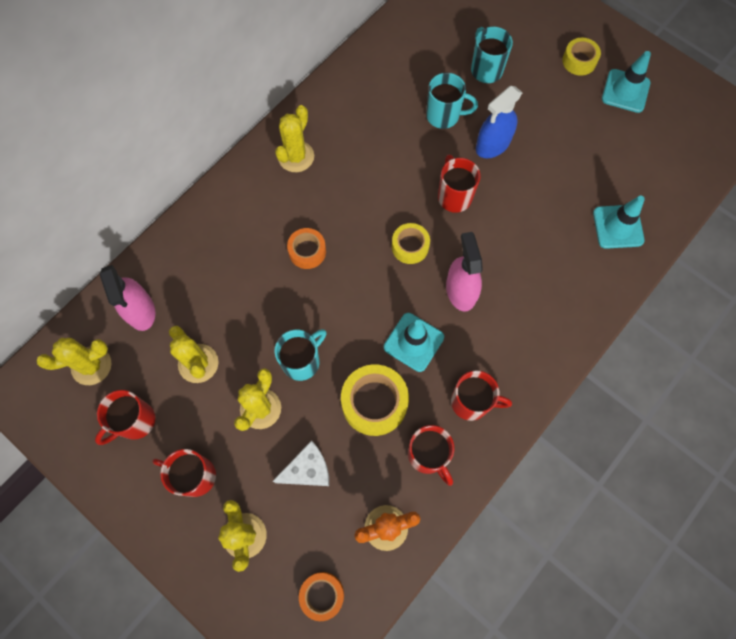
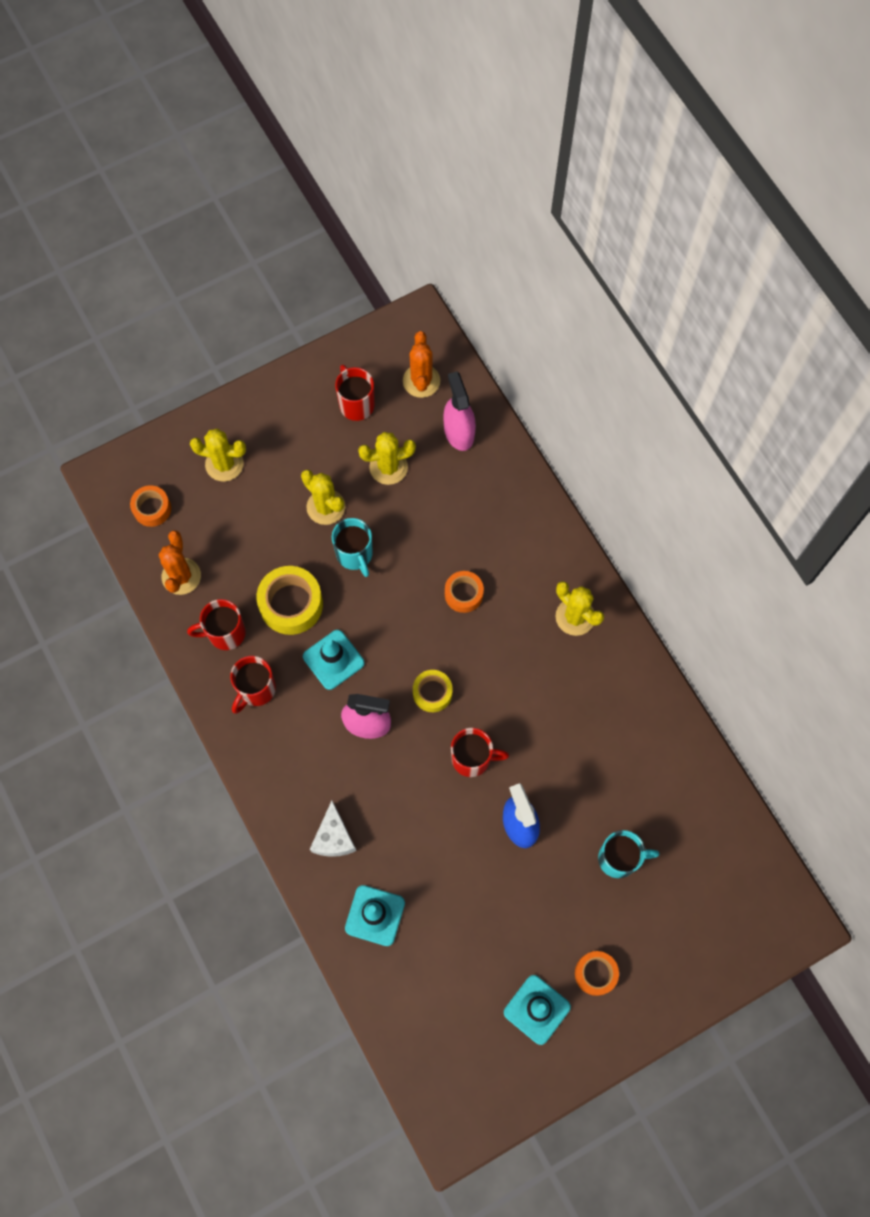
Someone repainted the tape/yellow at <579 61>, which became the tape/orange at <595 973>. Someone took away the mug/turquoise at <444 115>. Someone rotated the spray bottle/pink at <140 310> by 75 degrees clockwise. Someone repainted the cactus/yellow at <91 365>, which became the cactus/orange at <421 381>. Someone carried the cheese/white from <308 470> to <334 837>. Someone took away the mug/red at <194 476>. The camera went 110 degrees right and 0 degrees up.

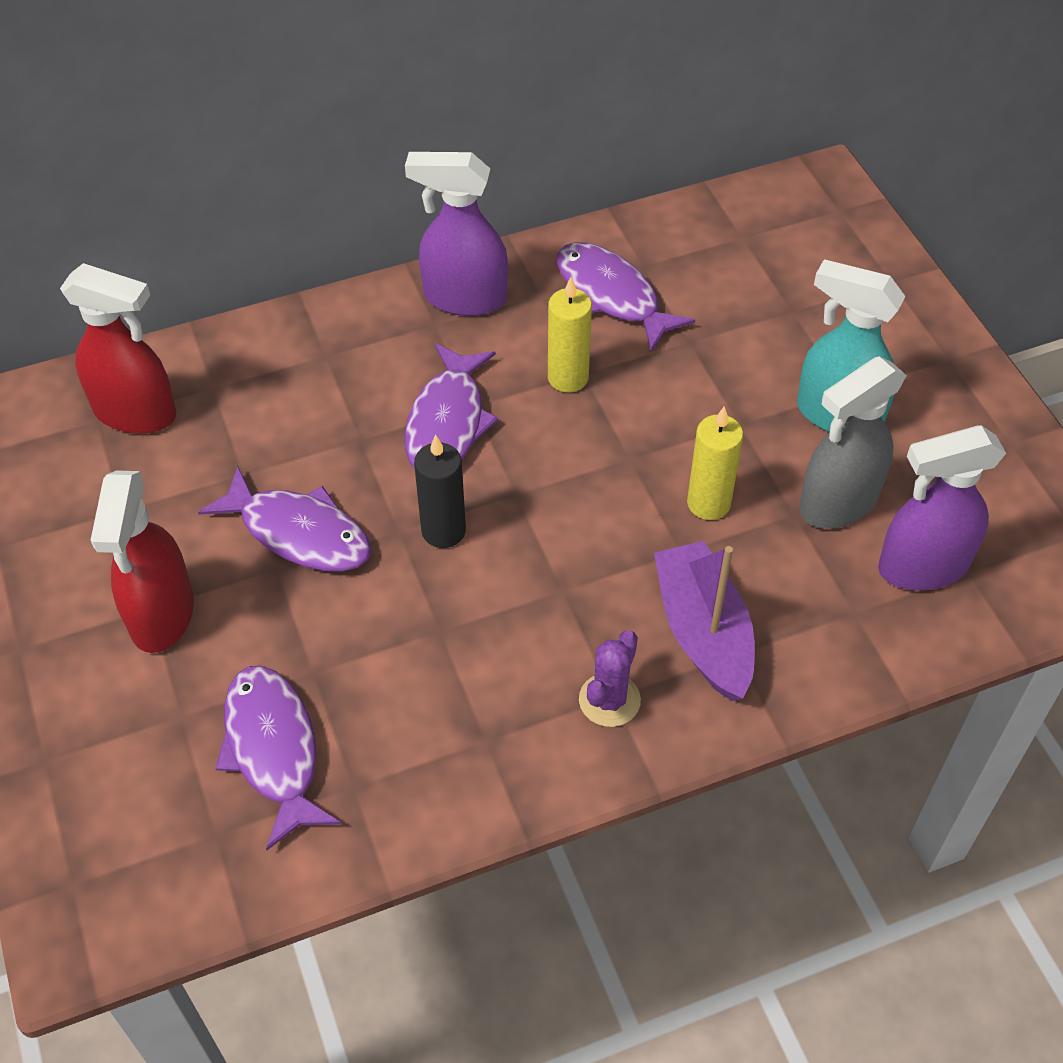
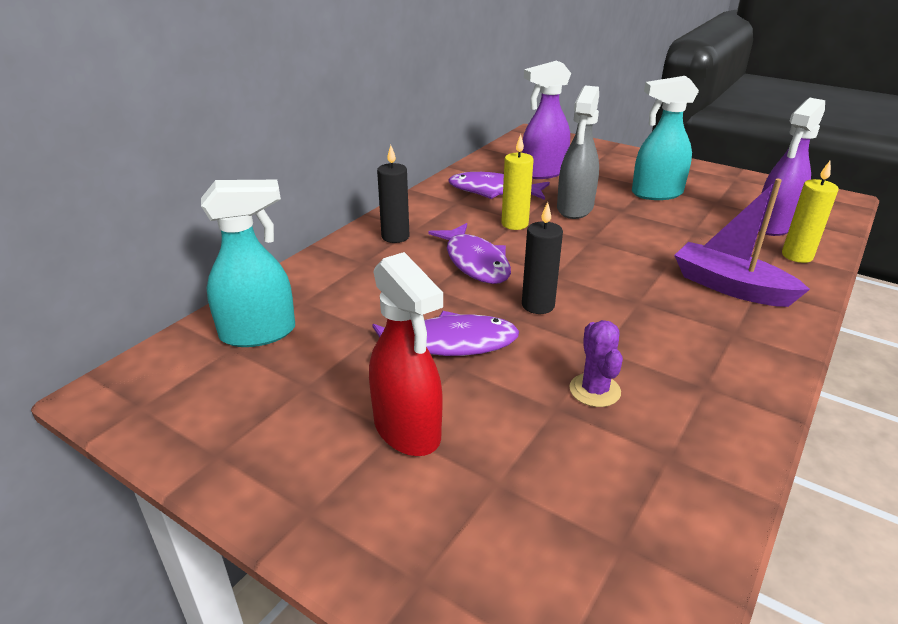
Someone carried the spray bottle/purple from <464 298> to <543 173>. Someone repainted the spray bottle/red at <136 413>, which became the spray bottle/turquoise at <259 333>. Someone carried the spray bottle/grey from <837 503> to <574 208>. Someone carried the candle/yellow from <708 503> to <797 256>. Someone carried the cactus/purple from <609 700> to <594 390>. Someone took away the fish/purple at <274 750>. Someone put down the candle/black at <395 237>. The camera went 35 degrees left and 20 degrees down.

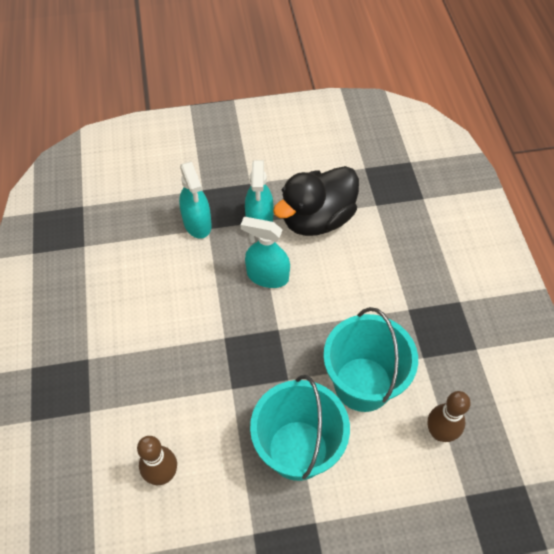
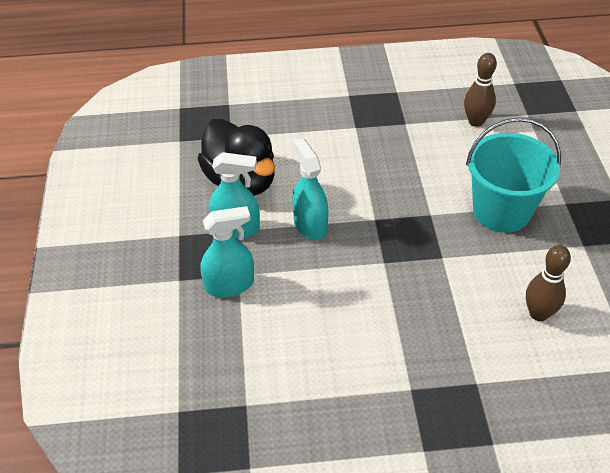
Someone rotated the spray bottle/turquoise at <267 276> by 135 degrees clockwise. Someone took away the bucket/turquoise at <363 384>. The camera went 85 degrees left and 10 degrees down.

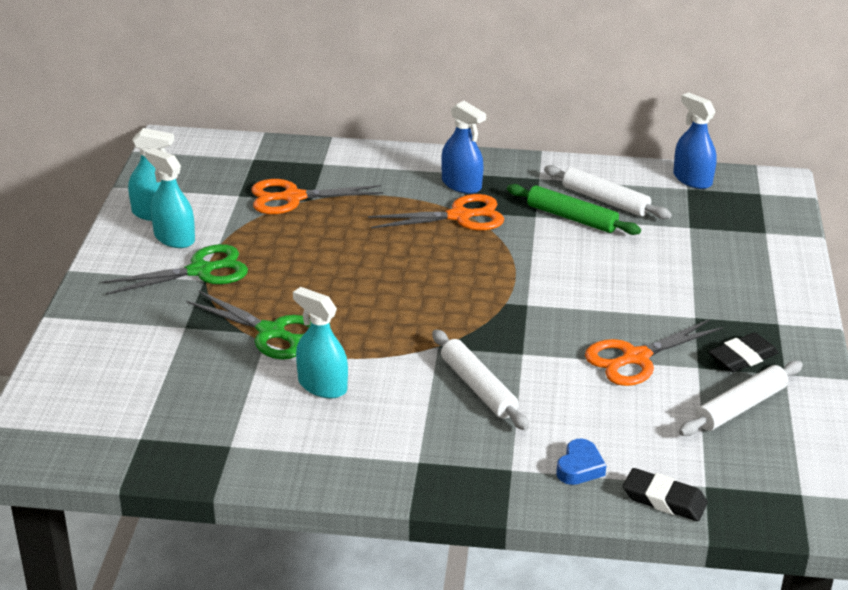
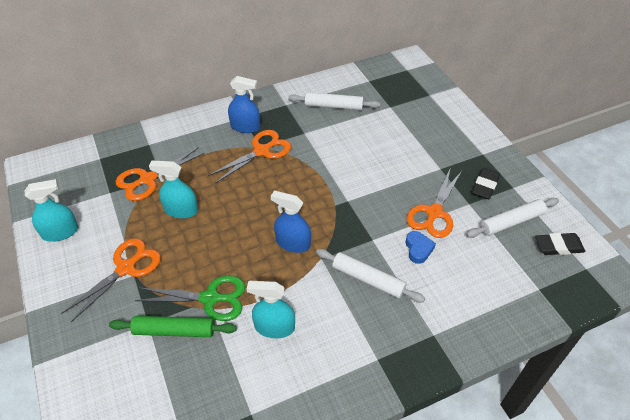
Someone carried the spray bottle/blue from <692 179> to <293 243>. Someone carried the spray bottle/turquoise from <174 238> to <181 210>. Someone carried the rolling pin/green from <571 218> to <174 331>. Someone repainted the scissors/green at <200 271>, which became the scissors/orange at <126 268>. Someone rotated the rolling pin/white at <740 407> by 45 degrees clockwise. Someone carried the heart/blue from <579 467> to <418 249>. Someone carried the eraser/black from <664 500> to <558 246>. The camera went 30 degrees left and 15 degrees up.

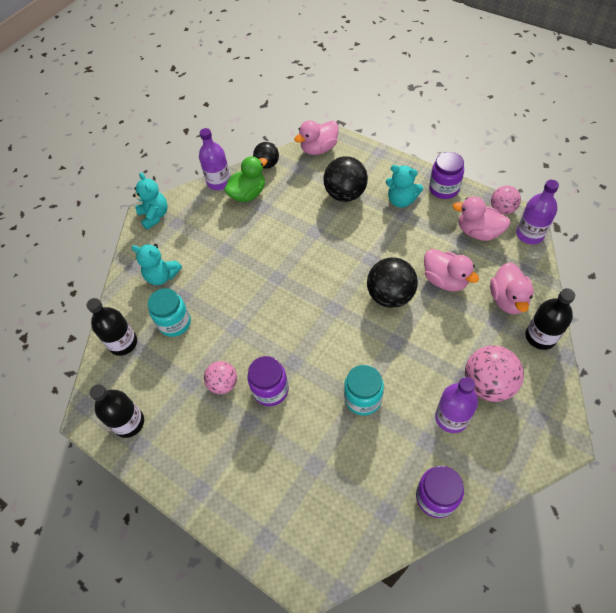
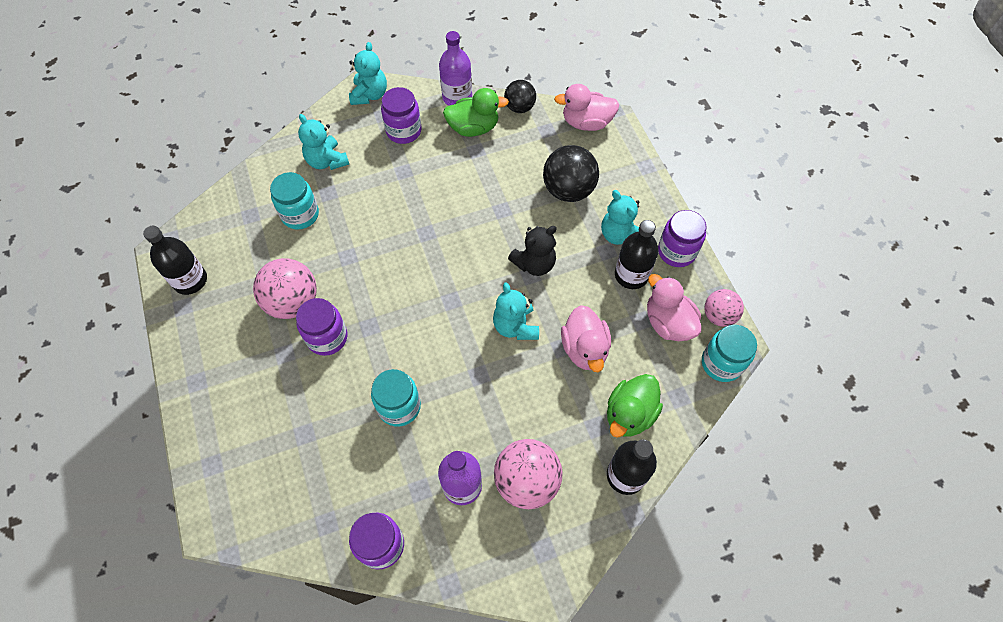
Someone swapped the bottle/purple at <529 234> for the jar/turquoise at <721 363>. Someone swapped the ball/black at <390 296> for the teddy bear/turquoise at <515 326>. Someone repainted the duck/pink at <508 299>, which became the duck/green at <629 414>. Someone carried the bottle/black from <123 343> to <631 275>. Someone scaled the ball/pink at <223 384> by 1.61. Someone put down the jar/purple at <404 131>. Someone put down the teddy bear/black at <534 263>. The camera went 30 degrees right and 5 degrees up.

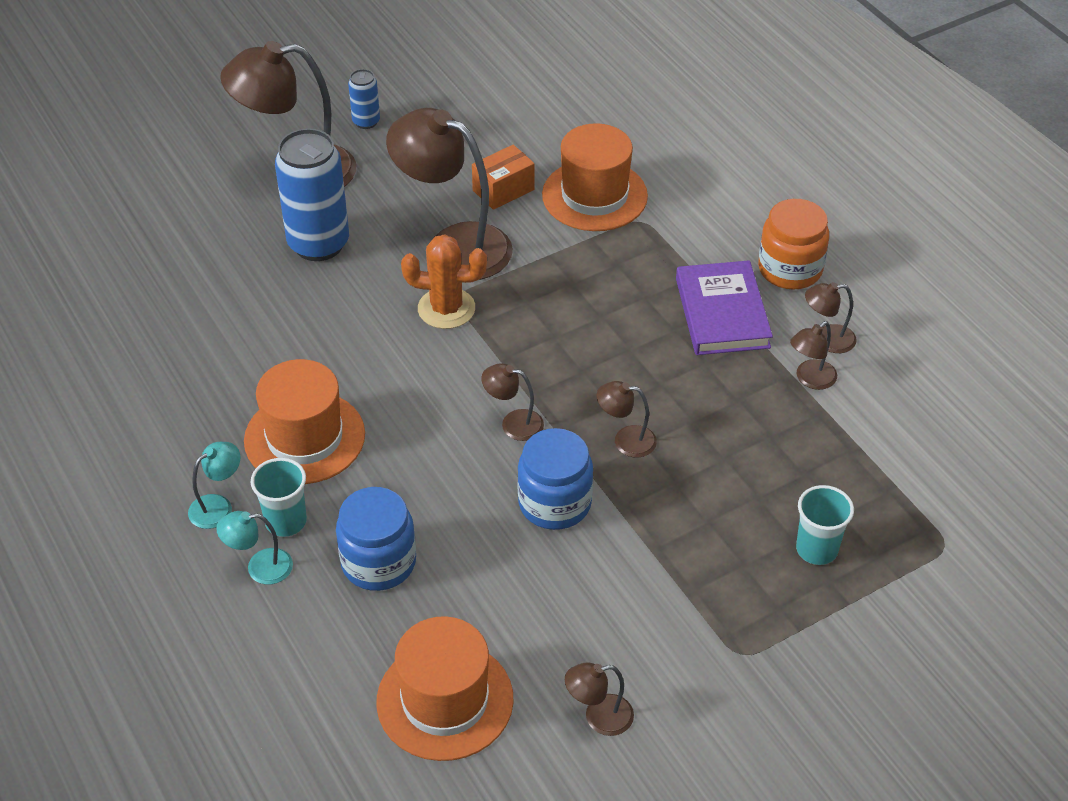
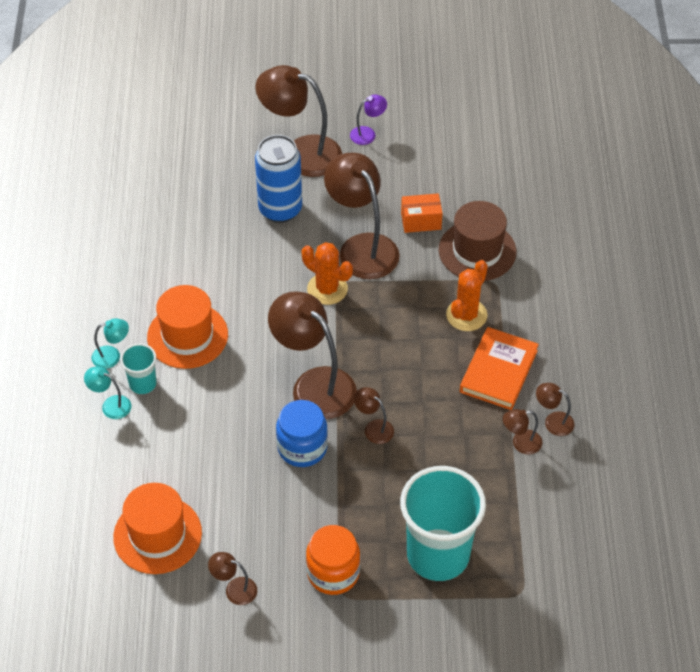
Someone swapped the can/blue at <366 122> for the lamp/purple at <368 134>. Someone repainted the hat/orange at <594 195>, which became the hat/brown at <477 251>. Someone carried the jar/orange from <790 269> to <333 573>. Someone repainted the book/purple at <722 313>, which became the book/orange at <498 371>. Someone scaled the lamp/brown at <513 423> by 2.21. Someone scaled the cup/turquoise at <816 549> by 2.14. Someone took away the jar/blue at <378 562>. Someone put down the cactus/orange at <466 315>. The camera went 30 degrees right and 5 degrees up.

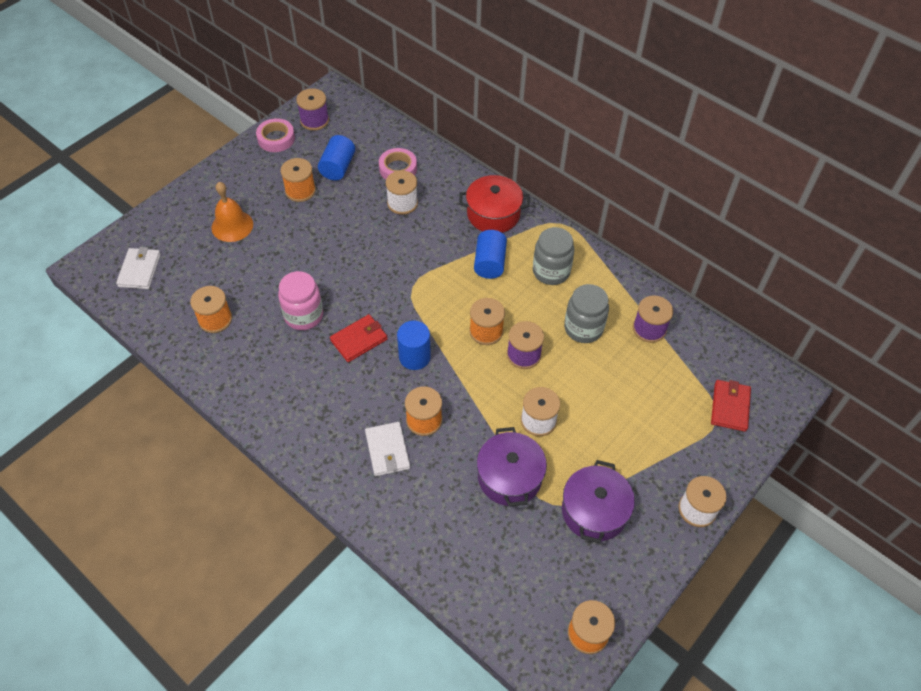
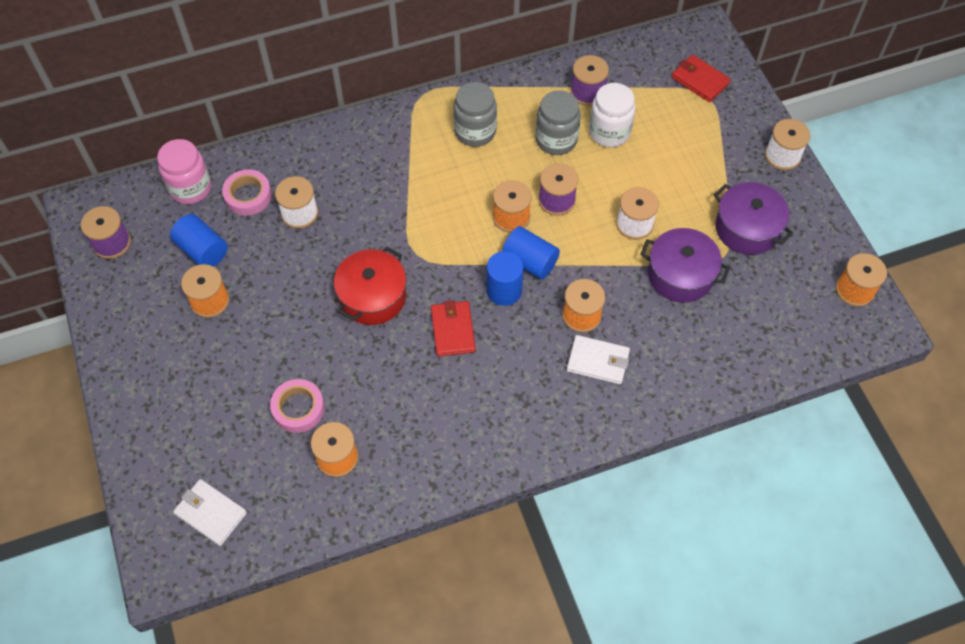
Someone carried the tape/pink from <276 139> to <298 408>. Someone carried the pot/red from <493 214> to <372 296>. Someone took away the bell/orange at <232 226>. Someone carried the cylinder/blue from <490 263> to <530 261>. Someone carried the jar/pink from <304 315> to <190 188>. Someone put down the jar/white at <609 132>. The camera went 60 degrees left and 5 degrees up.

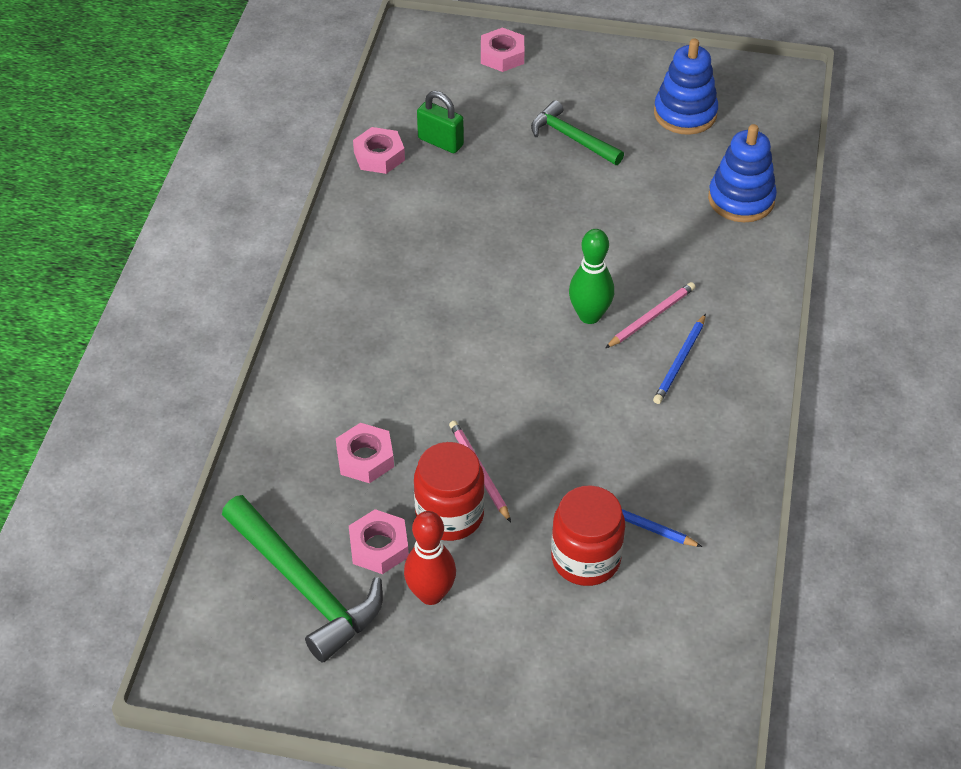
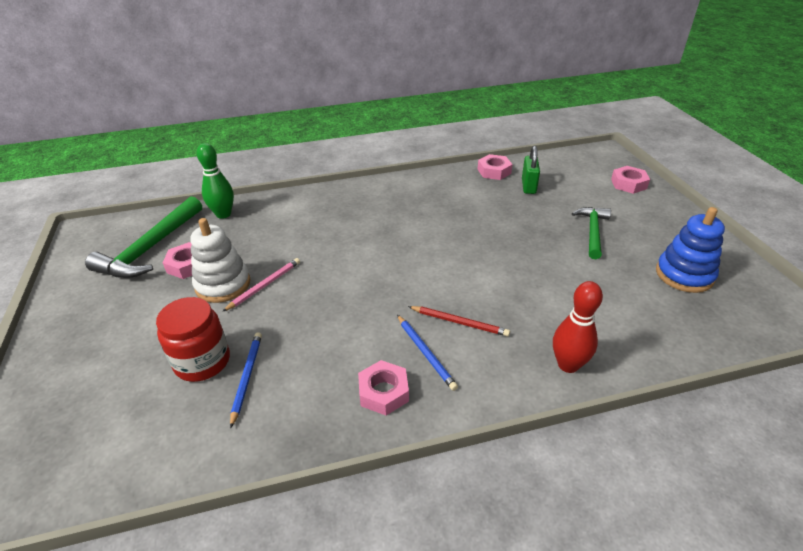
Someone took away the stacking toy/blue at <741 199>. Someone carried the bowling pin/green from <589 315> to <223 214>. Someone repainted the pencil/pink at <651 317>, which became the pencil/red at <459 322>. Someone rotated the pencil/blue at <680 361> by 120 degrees counterclockwise. Someone carried the nut/pink from <365 458> to <383 392>. Someone swapped the jar/red at <449 514> for the stacking toy/white at <223 284>. Someone carried the bowling pin/red from <431 594> to <568 365>. The camera went 65 degrees right and 10 degrees down.

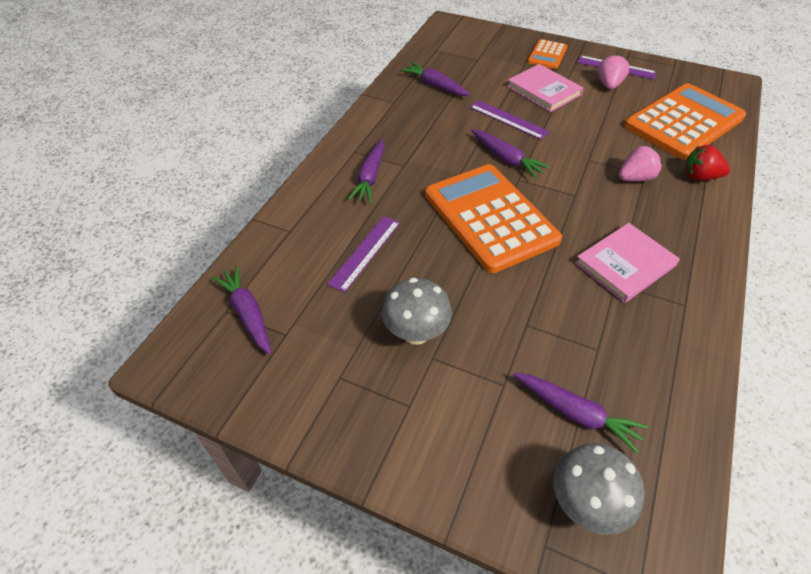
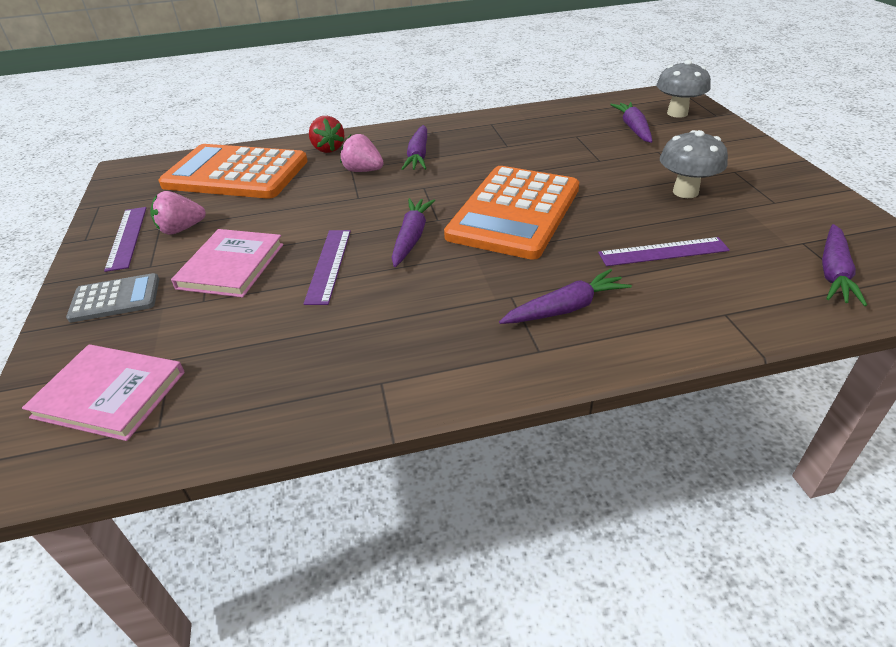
Someone repainted the calculator/orange at <547 55>, which became the calculator/grey at <115 298>. Someone carried the carrot/purple from <435 86> to <418 155>. Someone carried the book/pink from <625 264> to <110 394>. The camera went 125 degrees left and 10 degrees down.

